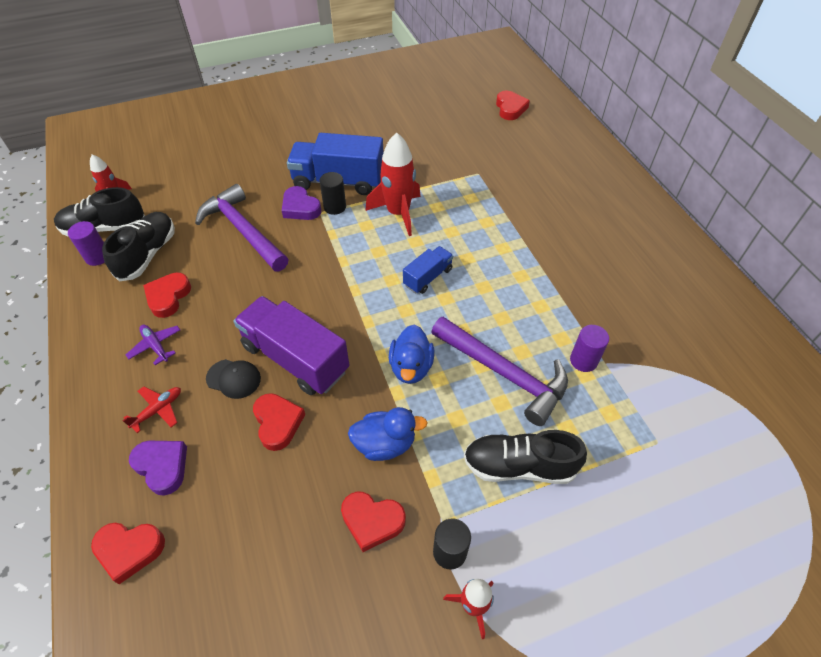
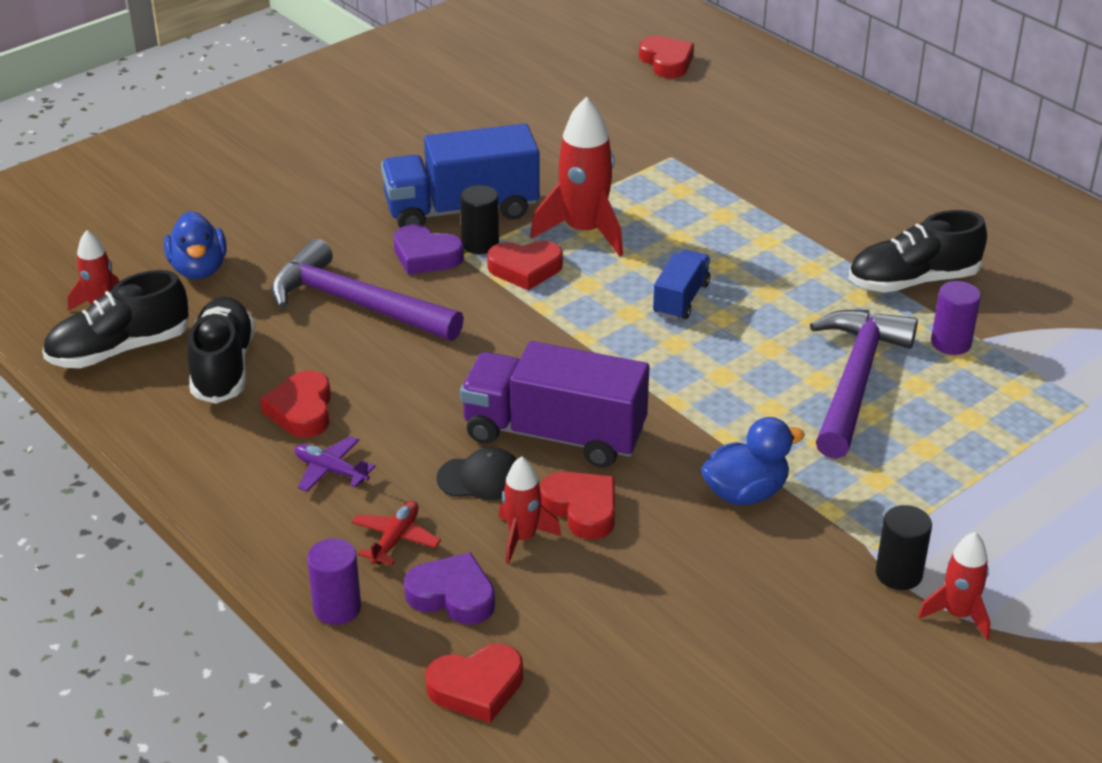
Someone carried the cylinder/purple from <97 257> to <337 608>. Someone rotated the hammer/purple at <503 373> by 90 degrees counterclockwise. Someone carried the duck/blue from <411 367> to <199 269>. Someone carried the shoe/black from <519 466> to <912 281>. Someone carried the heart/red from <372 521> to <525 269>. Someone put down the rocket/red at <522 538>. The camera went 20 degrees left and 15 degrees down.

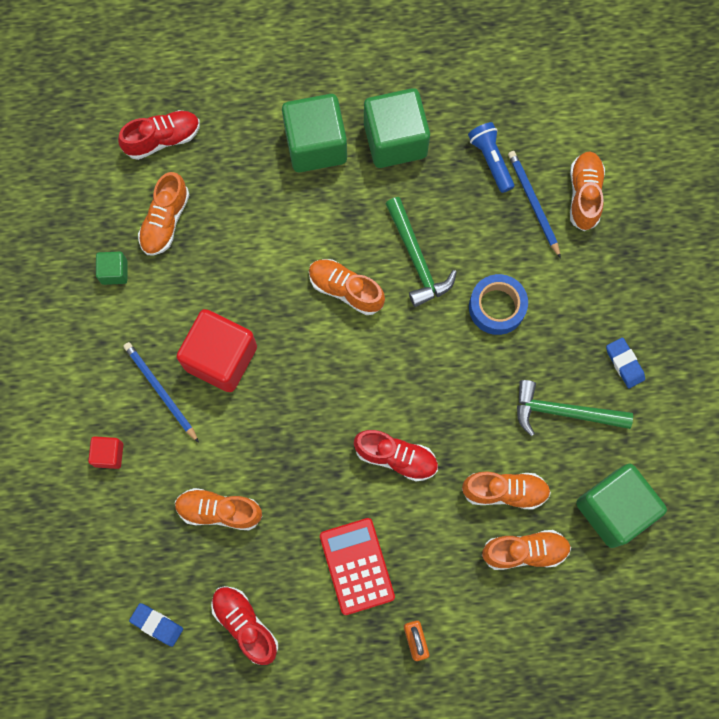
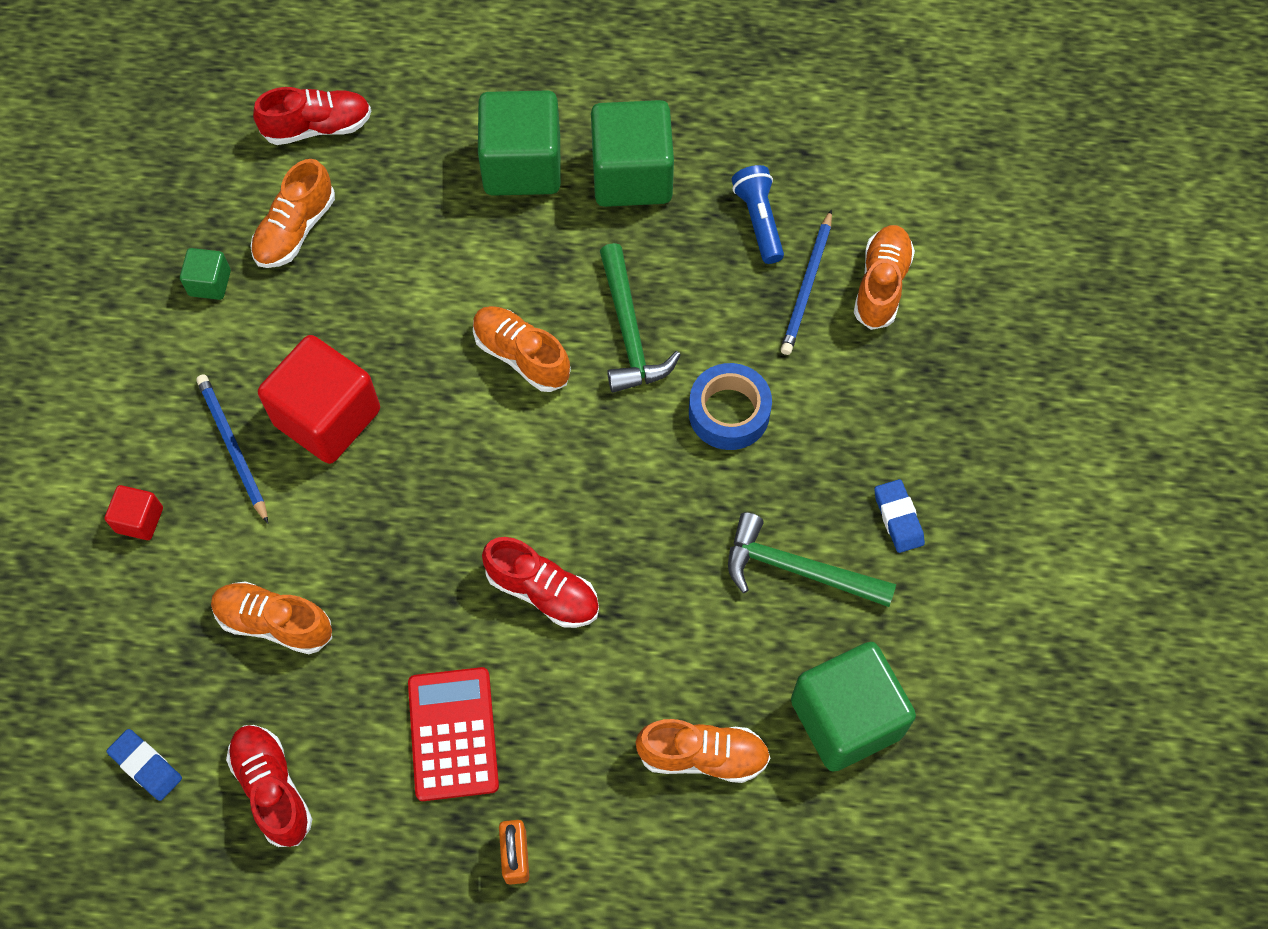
Someone rotated the pencil/blue at <533 204> by 150 degrees counterclockwise. Someone took away the shoe/orange at <504 491>. The camera went 10 degrees right and 10 degrees down.

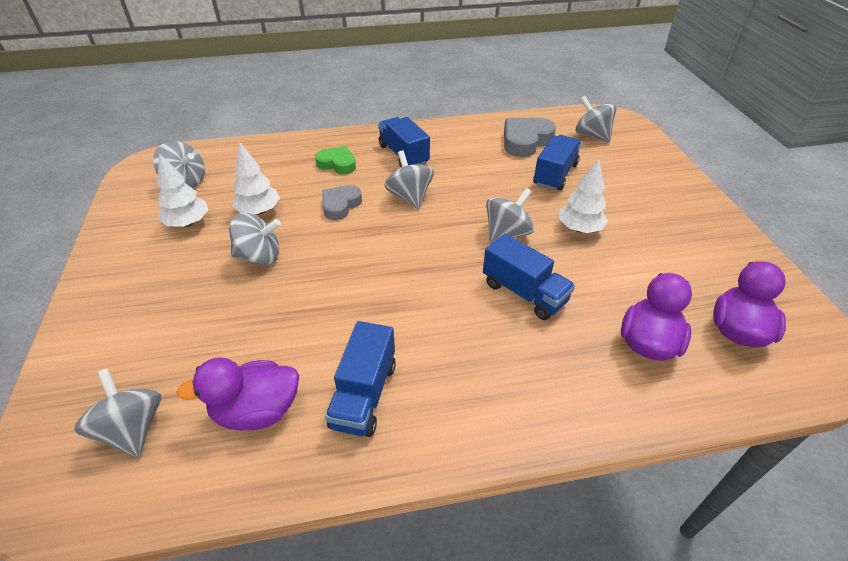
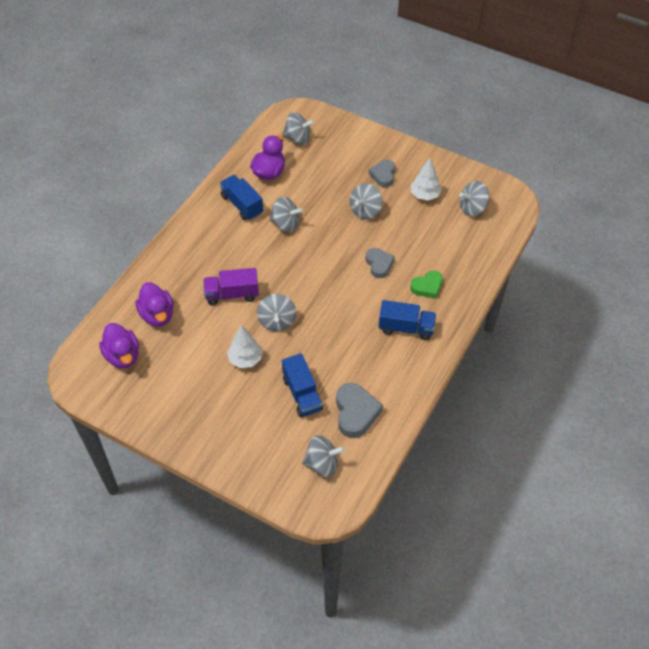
Someone took away the tree/white at <259 211>. Someone carried the spinning top/grey from <409 197> to <285 224>. Someone repainted the truck/blue at <524 292>, which became the truck/purple at <232 294>. Someone put down the heart/grey at <383 175>. The camera went 130 degrees right and 10 degrees up.

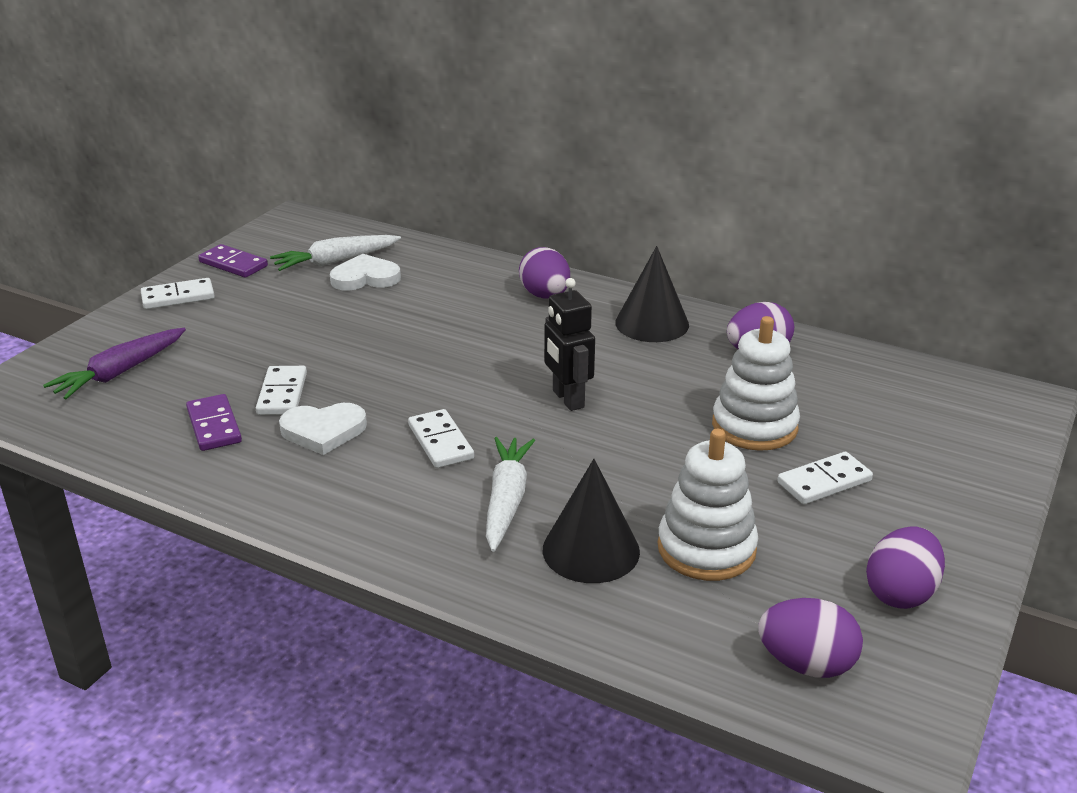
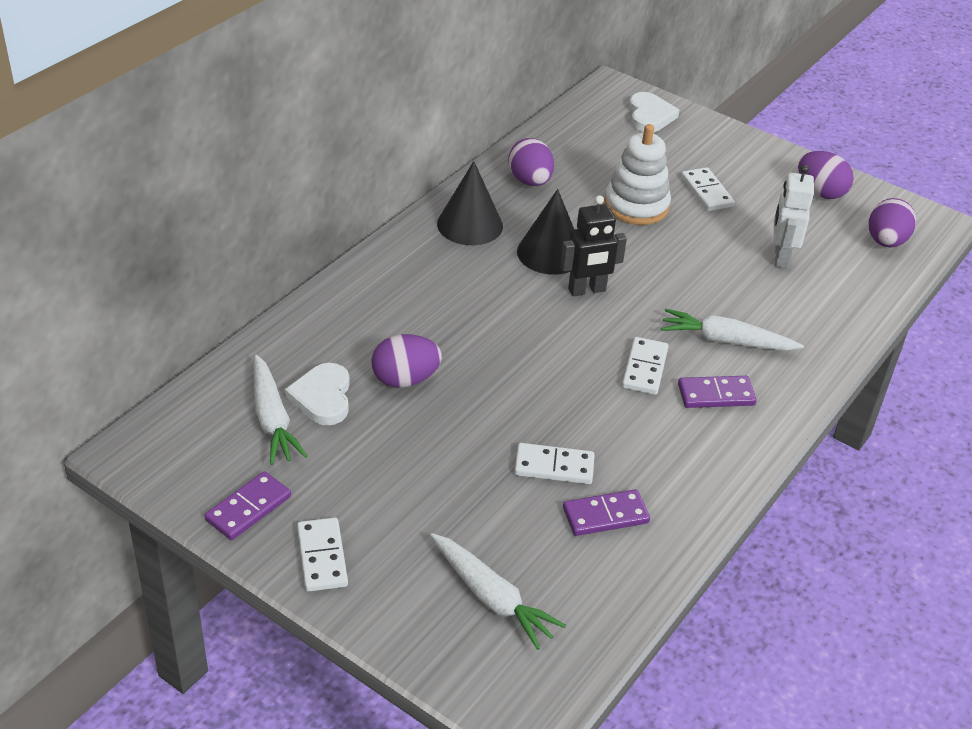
Someone carried the egg/purple from <545 295> to <405 379>. Someone repainted the carrot/purple at <120 372>, which became the carrot/white at <492 597>. Someone carried the heart/white from <323 431> to <649 116>. Someone rotated the domino/white at <441 442> by 60 degrees counterclockwise. Someone swapped the stacking toy/white at <706 549> for the robot/white at <780 257>. Someone carried the cone/black from <591 550> to <550 253>. Someone put down the domino/purple at <716 395>. The camera went 85 degrees left and 10 degrees up.

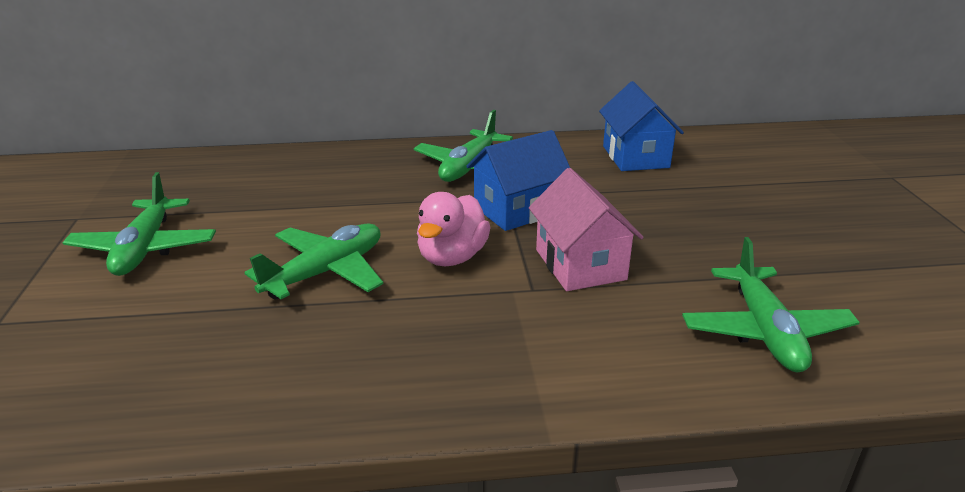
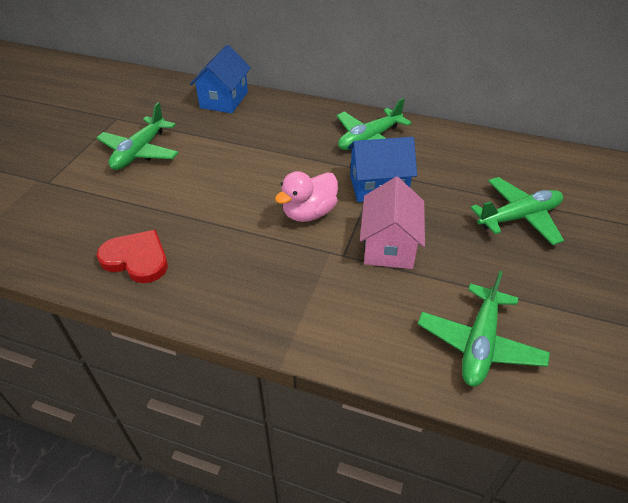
Someone carried the house/blue from <635 157> to <224 100>. Someone carried the plane/green from <325 272> to <519 217>. Someone put down the heart/red at <137 259>. The camera went 25 degrees right and 15 degrees up.

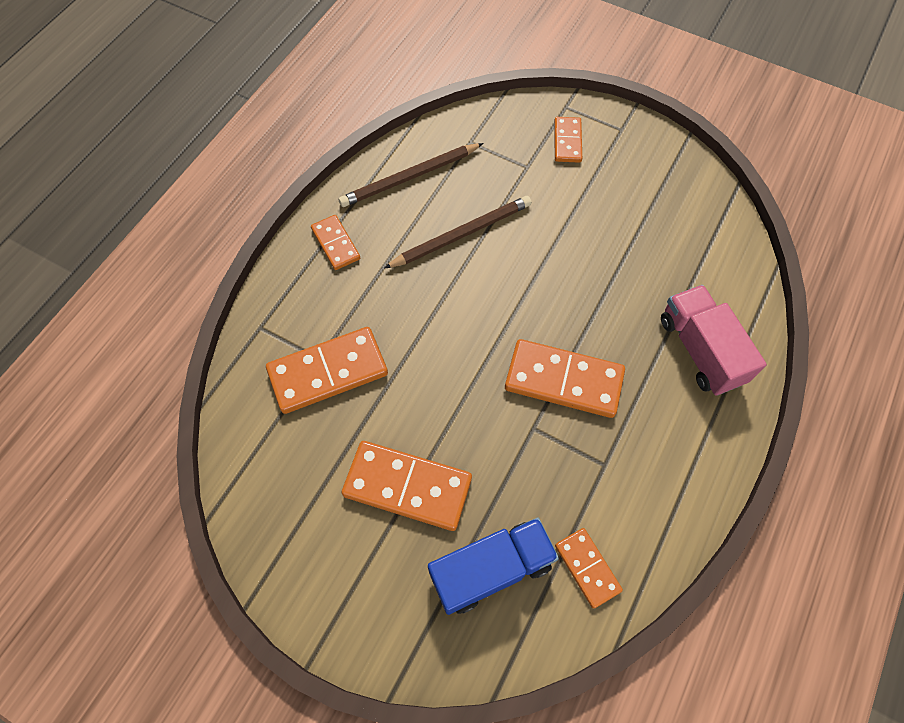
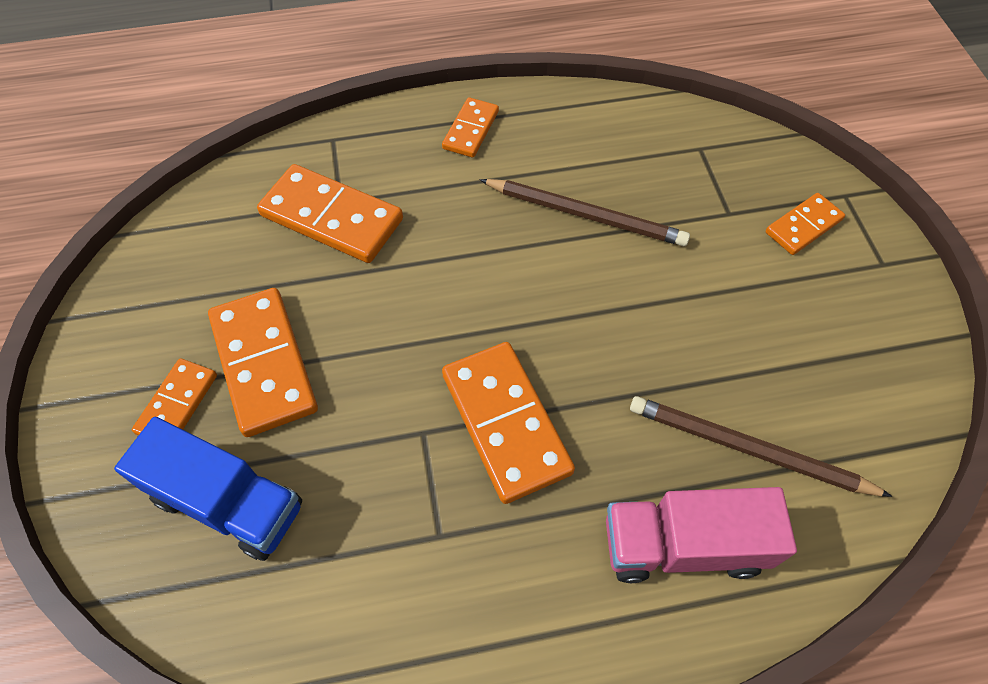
Someone carried the pencil/brown from <410 177> to <748 449>. Someone rotated the truck/pink at <700 350> by 120 degrees counterclockwise. Someone carried the domino/orange from <587 568> to <177 404>. The camera went 50 degrees right and 5 degrees down.

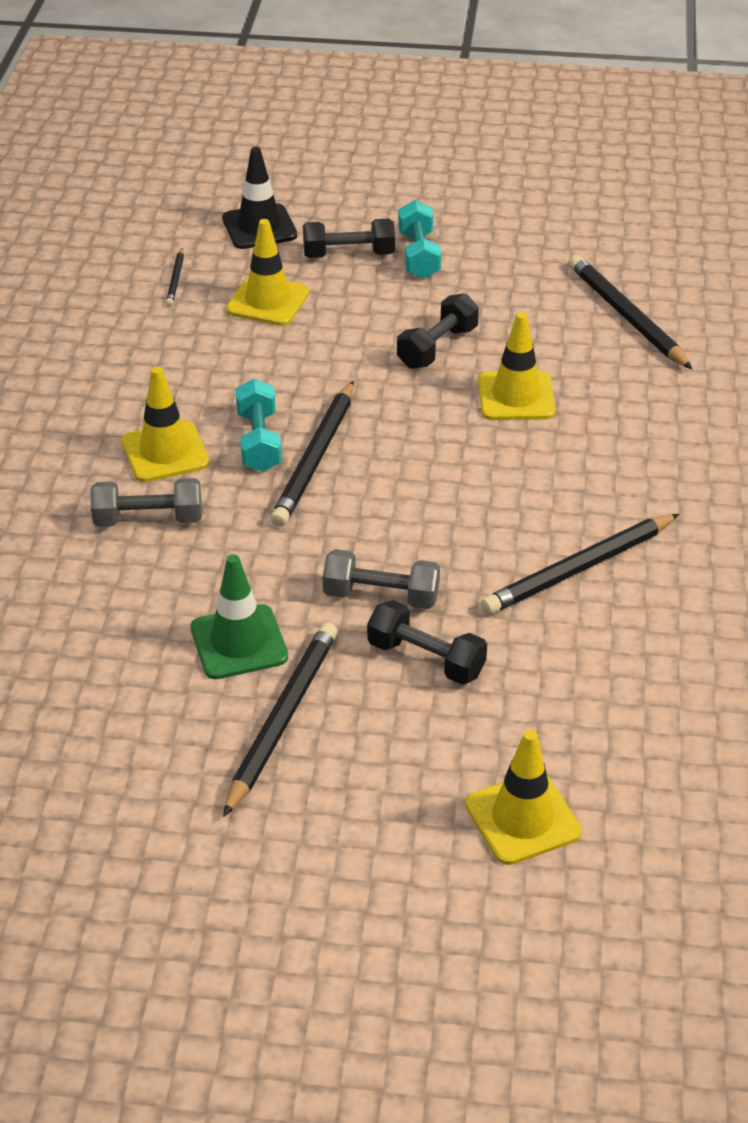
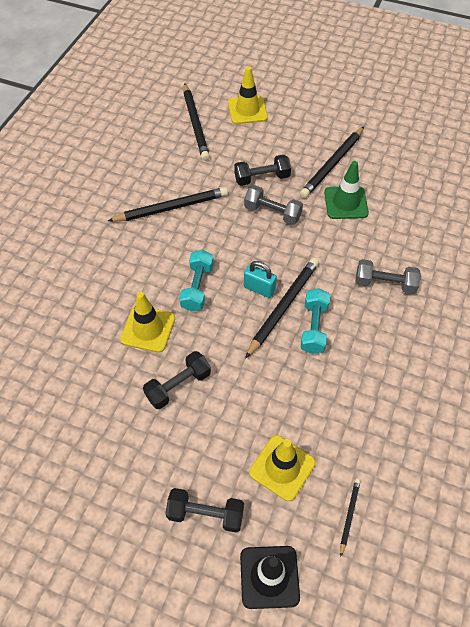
Someone carried the dumbbell/turquoise from <419 255> to <197 287>. Someone carried the pencil/black from <626 316> to <195 124>. Someone took away the traffic cone/yellow at <165 452>. Someone rotated the dumbbell/black at <426 659> by 60 degrees counterclockwise. Someone put down the padlock/turquoise at <259 288>. The camera went 165 degrees left and 15 degrees up.

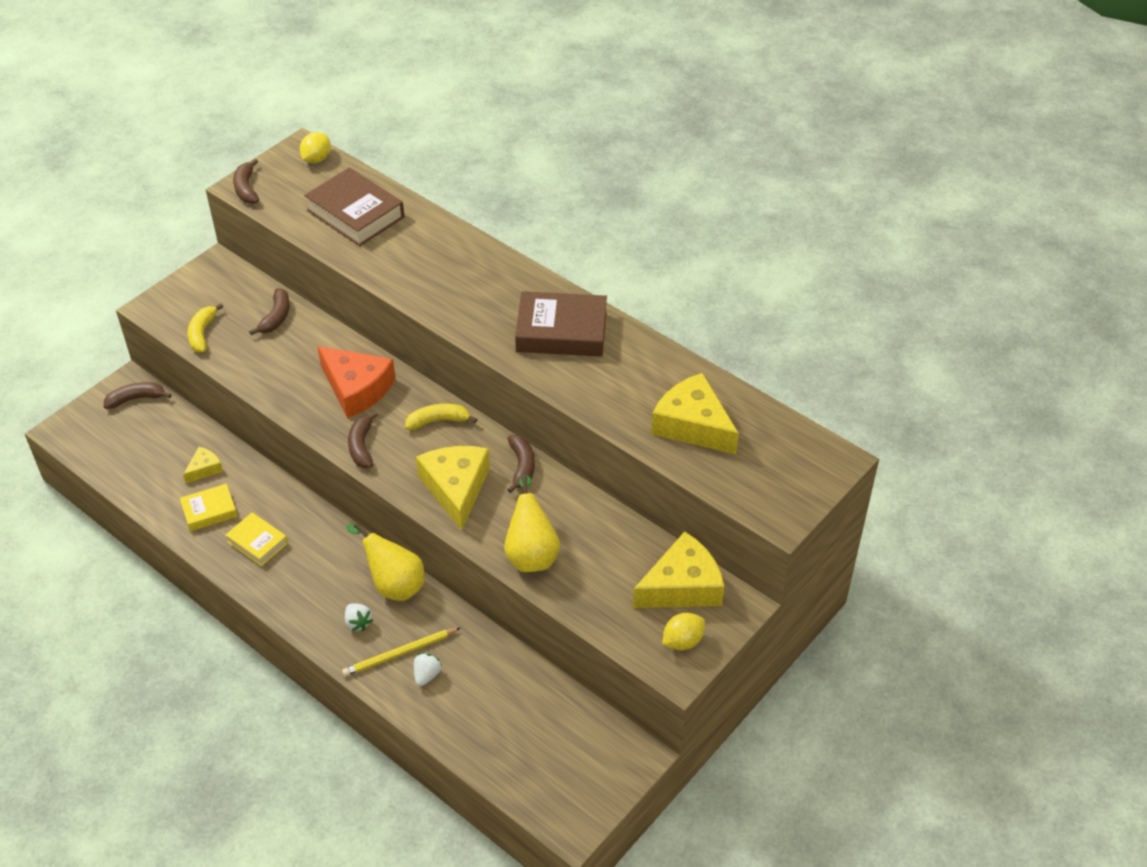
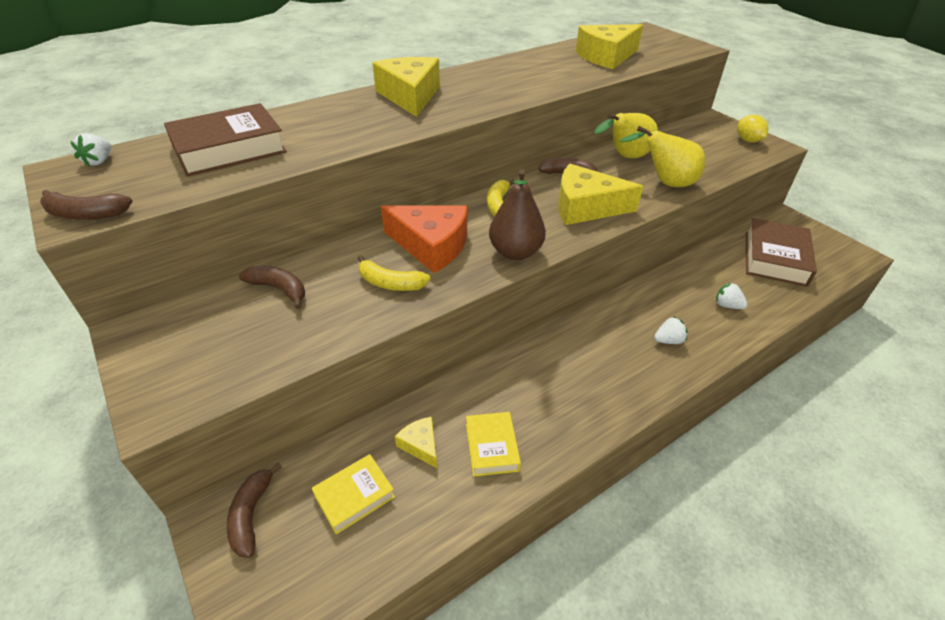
Someone swapped the lemon/yellow at <316 159> for the strawberry/white at <99 161>. Someone carried the book/brown from <561 331> to <775 258>. Someone carried the banana/yellow from <202 333> to <390 283>. Someone rotated the cheese/orange at <356 389> by 60 degrees clockwise. Someone swapped the banana/brown at <361 446> for the pear/brown at <515 252>. Someone carried the book/yellow from <257 542> to <354 496>. Someone carried the pear/yellow from <394 584> to <625 157>. Someone carried the cheese/yellow from <682 586> to <410 96>. Someone took away the pencil/yellow at <399 653>. The camera went 75 degrees left and 5 degrees down.

